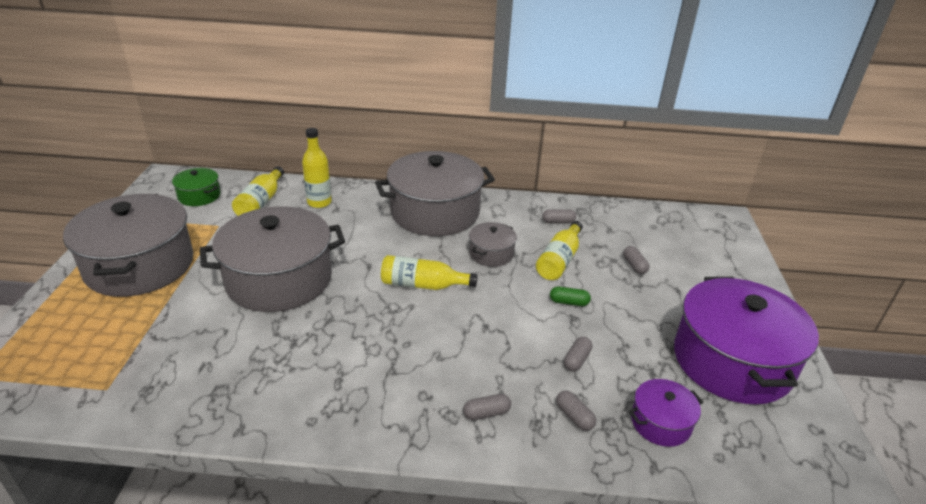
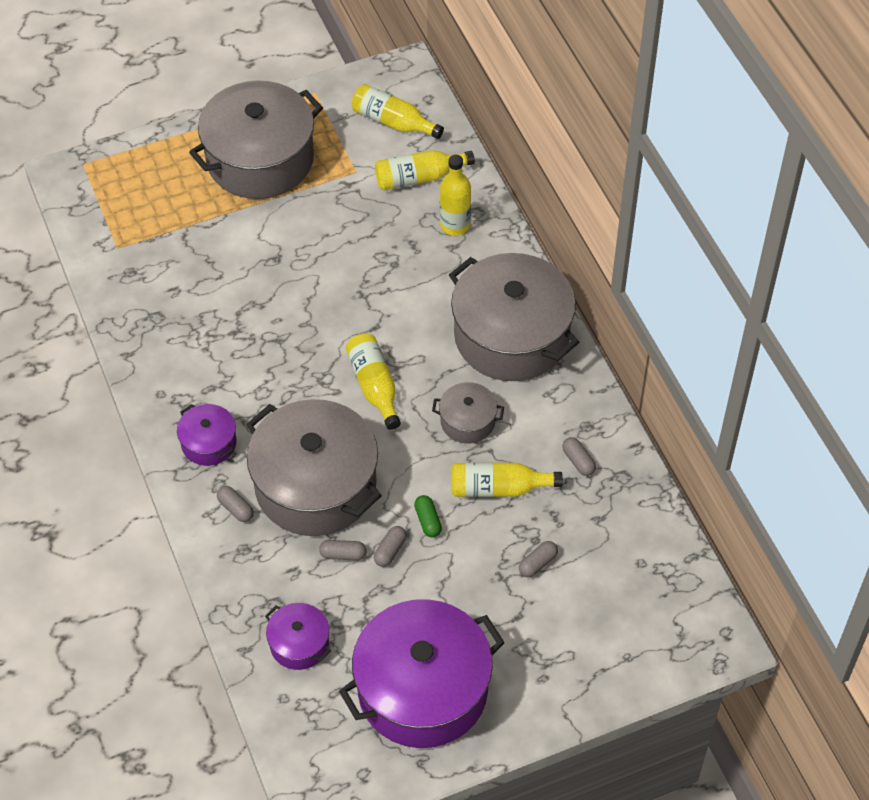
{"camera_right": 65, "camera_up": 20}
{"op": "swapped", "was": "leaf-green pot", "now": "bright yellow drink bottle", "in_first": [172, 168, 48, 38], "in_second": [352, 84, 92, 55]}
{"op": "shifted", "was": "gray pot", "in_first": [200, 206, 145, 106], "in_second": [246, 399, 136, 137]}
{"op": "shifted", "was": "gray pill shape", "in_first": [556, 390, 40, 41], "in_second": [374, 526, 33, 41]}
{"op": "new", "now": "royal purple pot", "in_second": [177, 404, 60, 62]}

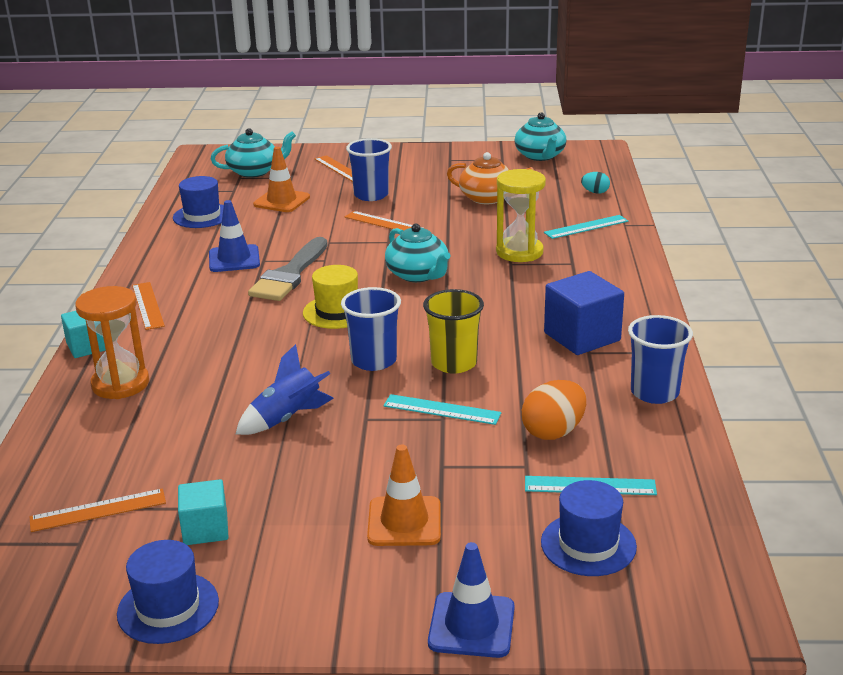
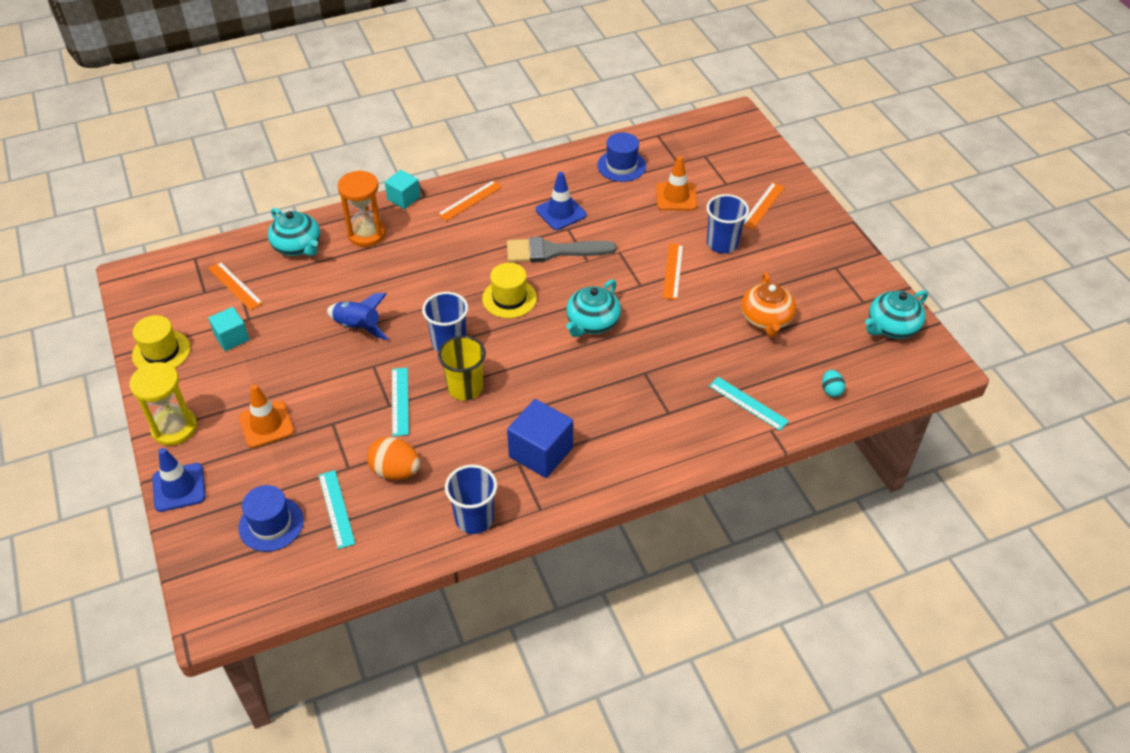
{"camera_right": 65, "camera_up": 20}
{"op": "shifted", "was": "teal china teapot", "in_first": [211, 128, 85, 50], "in_second": [268, 208, 52, 48]}
{"op": "shifted", "was": "bright yellow hourglass", "in_first": [496, 169, 50, 93], "in_second": [130, 362, 67, 84]}
{"op": "repainted", "was": "blue top hat", "now": "bright yellow top hat", "in_first": [117, 540, 102, 104], "in_second": [132, 315, 58, 54]}

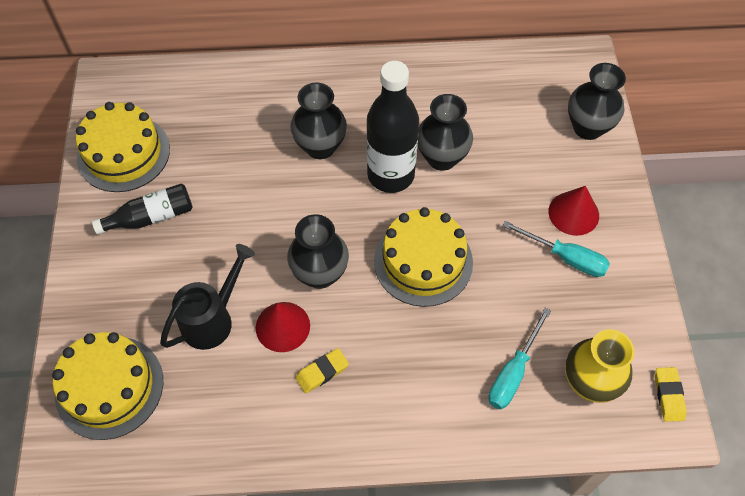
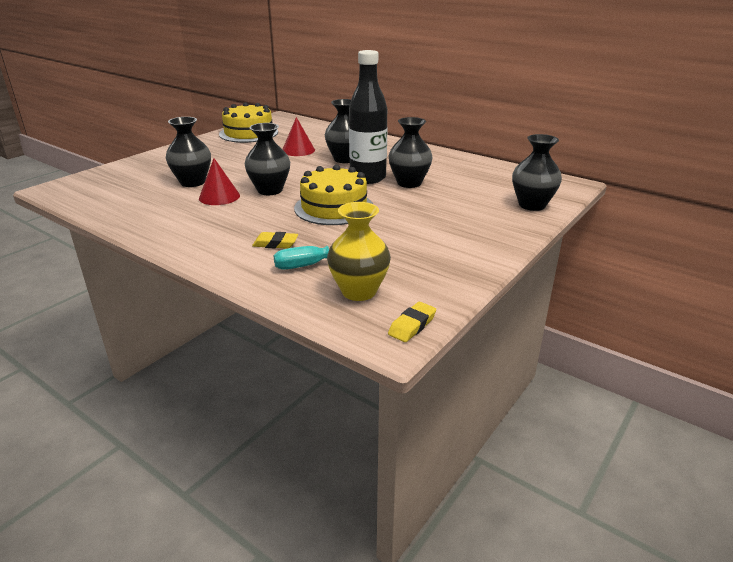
{"camera_right": 40, "camera_up": -30}
{"op": "gone", "was": "black drink bottle", "in_first": [92, 184, 101, 50]}
{"op": "shifted", "was": "scarlet cone", "in_first": [548, 186, 51, 50], "in_second": [283, 117, 32, 39]}
{"op": "gone", "was": "teal screwdriver", "in_first": [503, 221, 107, 56]}
{"op": "swapped", "was": "black sprinkling can", "now": "black flower vase", "in_first": [160, 244, 95, 106], "in_second": [166, 117, 45, 70]}
{"op": "gone", "was": "bright yellow gateau", "in_first": [52, 332, 111, 108]}
{"op": "shifted", "was": "bright yellow eraser", "in_first": [295, 348, 54, 45], "in_second": [252, 232, 46, 17]}

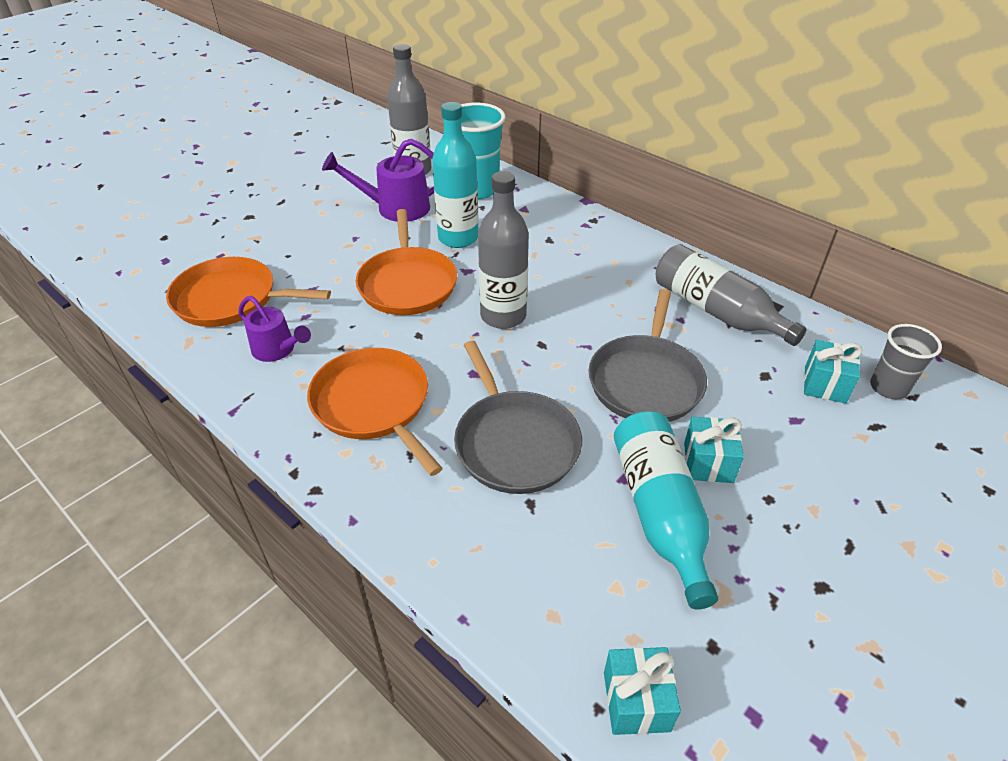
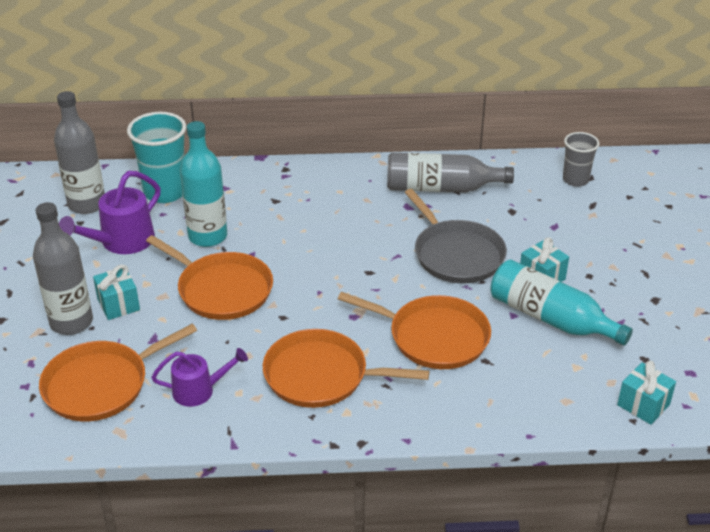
{"camera_right": -45, "camera_up": -5}
{"op": "shifted", "was": "gray drink bottle", "in_first": [478, 171, 51, 158], "in_second": [33, 202, 60, 133]}
{"op": "shifted", "was": "teal present", "in_first": [804, 340, 58, 64], "in_second": [93, 265, 47, 55]}
{"op": "repainted", "was": "gray pan", "now": "bright orange pan", "in_first": [454, 341, 128, 153], "in_second": [338, 292, 153, 77]}

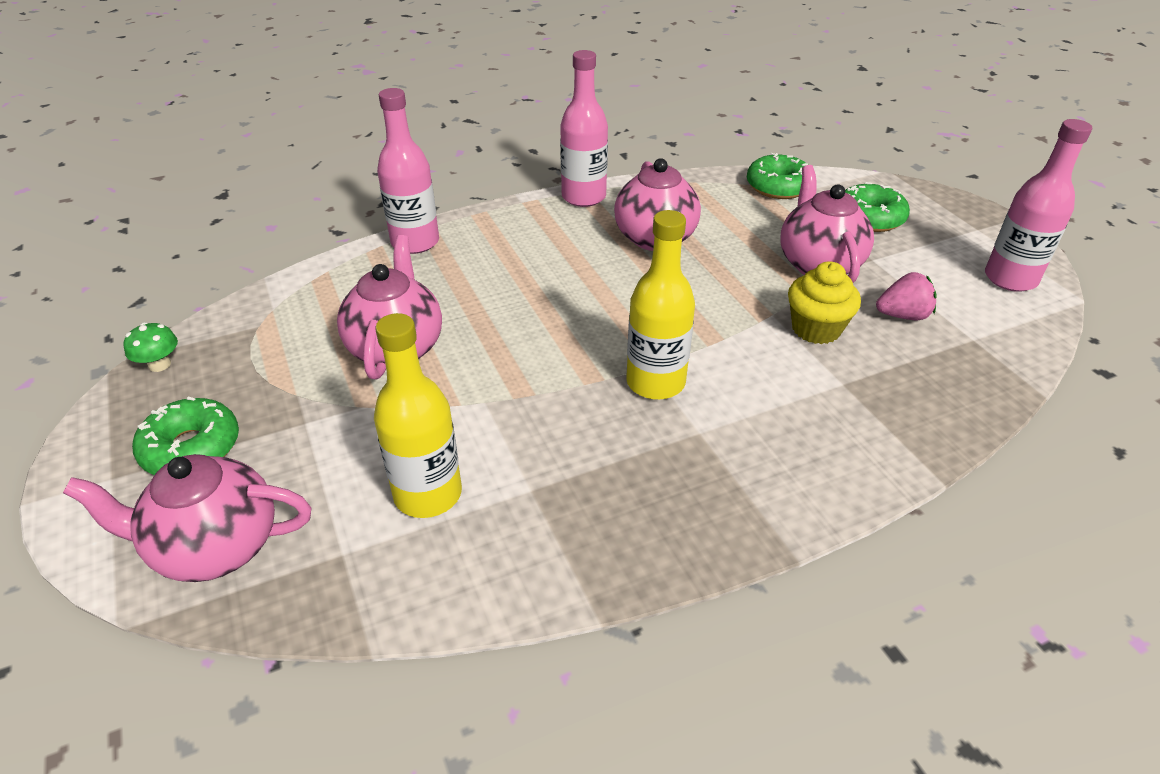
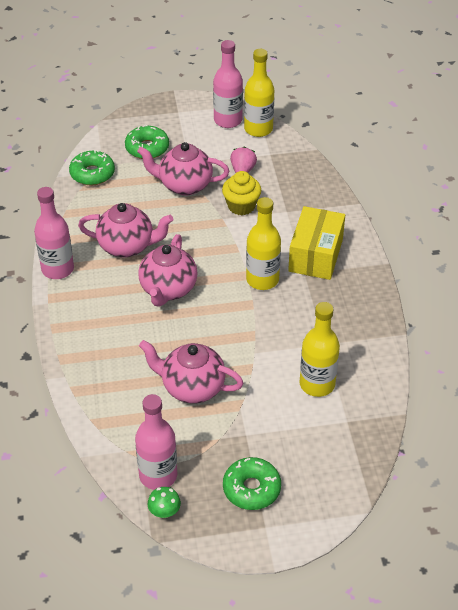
{"camera_right": -75, "camera_up": 5}
{"op": "shifted", "was": "rose-pink drink bottle", "in_first": [377, 88, 62, 166], "in_second": [135, 394, 42, 96]}
{"op": "shifted", "was": "rose-pink china teapot", "in_first": [63, 454, 248, 128], "in_second": [138, 234, 60, 73]}
{"op": "new", "now": "bright yellow drink bottle", "in_second": [244, 49, 30, 88]}
{"op": "new", "now": "bright yellow parcel", "in_second": [288, 206, 57, 74]}

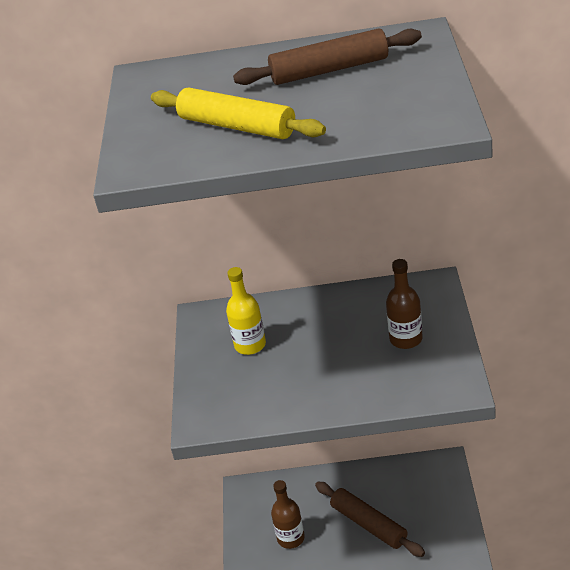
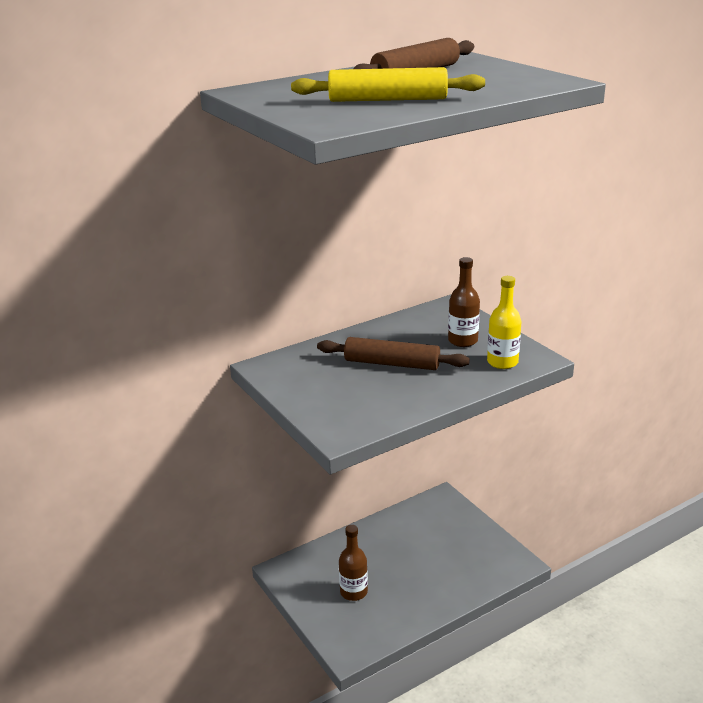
{"camera_right": -35, "camera_up": -10}
{"op": "shifted", "was": "bright yellow drink bottle", "in_first": [226, 267, 40, 88], "in_second": [487, 276, 34, 93]}
{"op": "shifted", "was": "dark brown dough roller", "in_first": [315, 482, 110, 75], "in_second": [317, 337, 153, 33]}

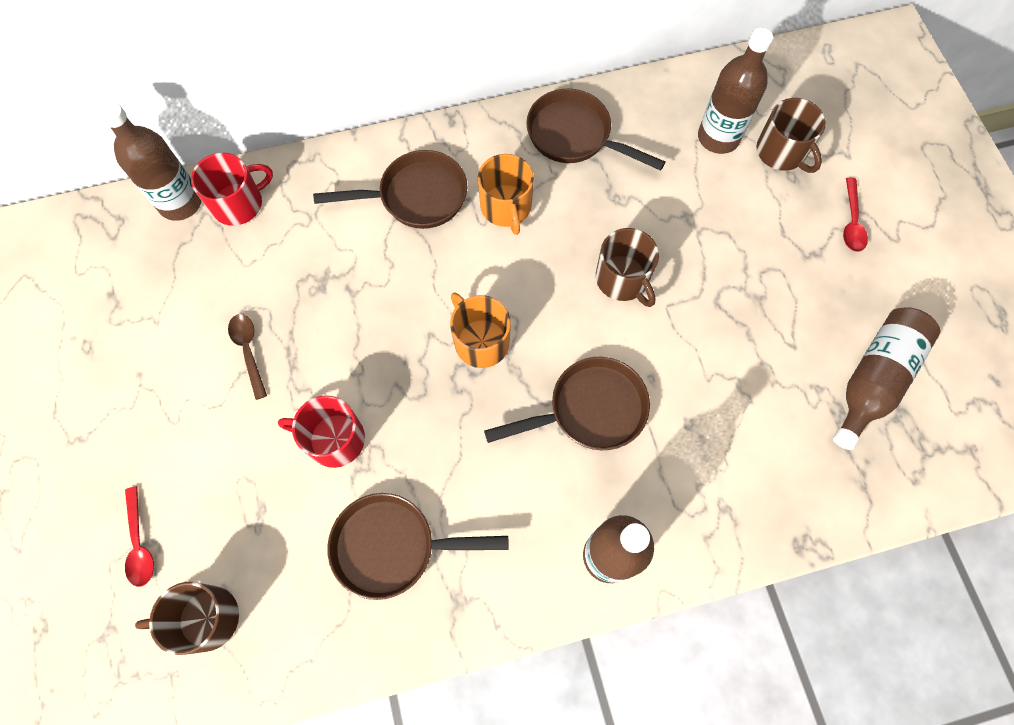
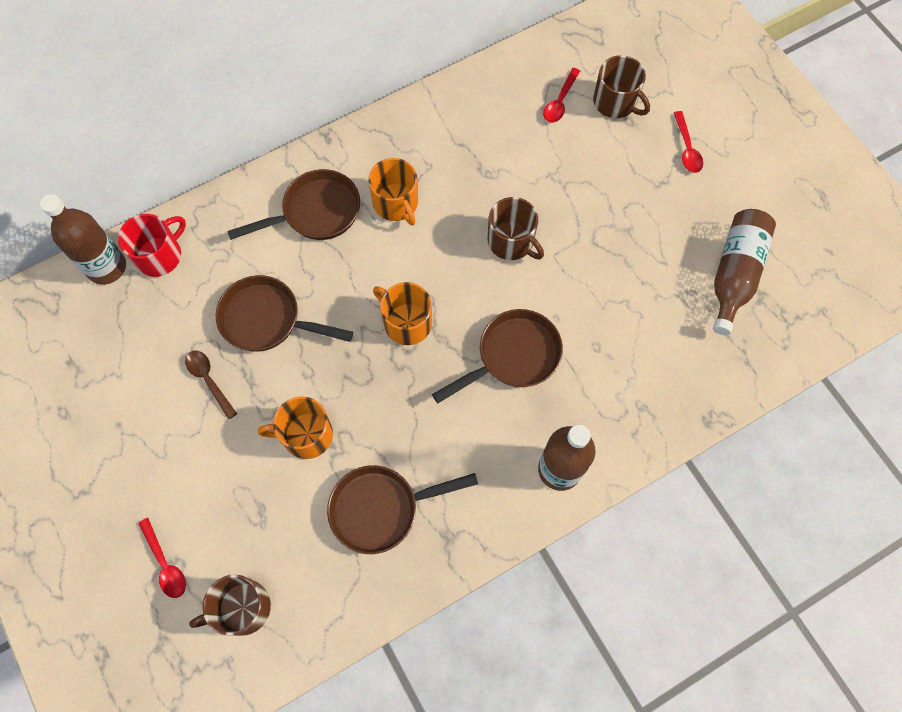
{"camera_right": -15, "camera_up": 0}
{"op": "swapped", "was": "dark brown drink bottle", "now": "scarlet teaspoon", "in_first": [698, 28, 75, 126], "in_second": [543, 68, 37, 55]}
{"op": "shifted", "was": "dark brown pan", "in_first": [526, 89, 139, 82], "in_second": [216, 275, 137, 77]}
{"op": "repainted", "was": "scarlet mug", "now": "bright orange mug", "in_first": [278, 395, 87, 73], "in_second": [258, 397, 75, 62]}

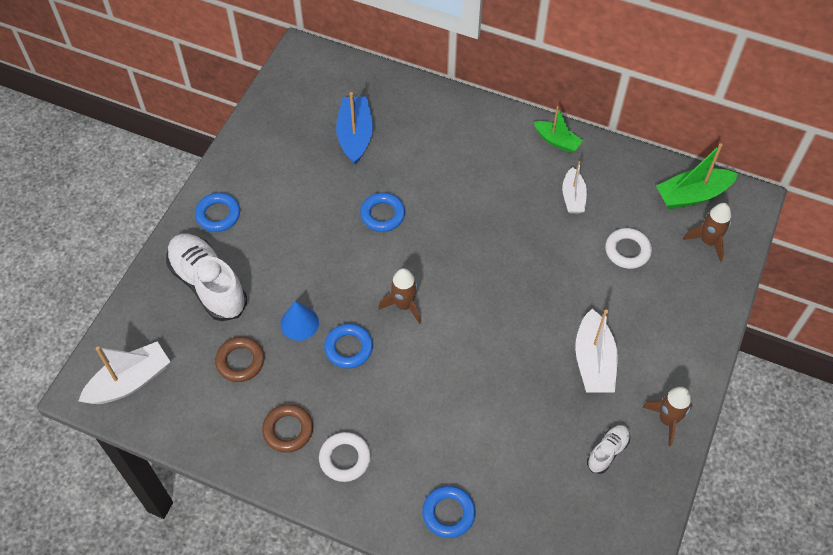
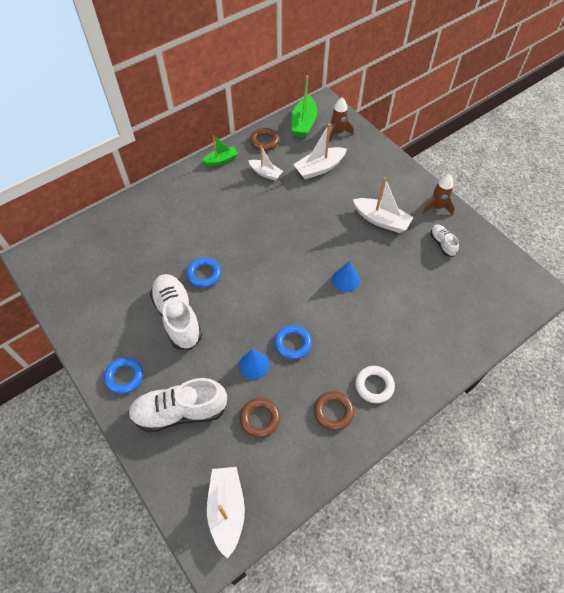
{"camera_right": -60, "camera_up": 0}
{"op": "gone", "was": "blue sailboat", "in_first": [336, 92, 37, 73]}
{"op": "swapped", "was": "snow-white hoop", "now": "snow-white sailboat", "in_first": [605, 228, 47, 41], "in_second": [293, 124, 54, 55]}
{"op": "gone", "was": "dark brown spaceship", "in_first": [379, 268, 42, 56]}
{"op": "gone", "was": "blue hoop", "in_first": [422, 486, 54, 52]}
{"op": "new", "now": "dark brown hoop", "in_second": [250, 128, 29, 23]}
{"op": "new", "now": "blue cone", "in_second": [332, 261, 28, 31]}
{"op": "new", "now": "snow-white sneaker", "in_second": [150, 274, 52, 76]}

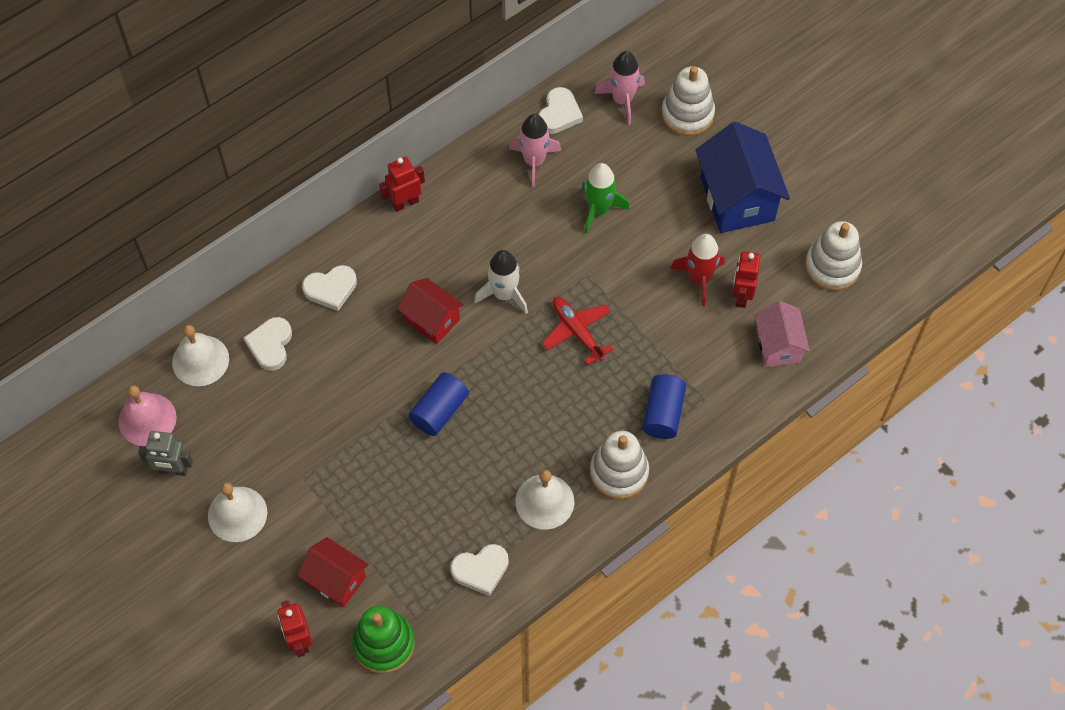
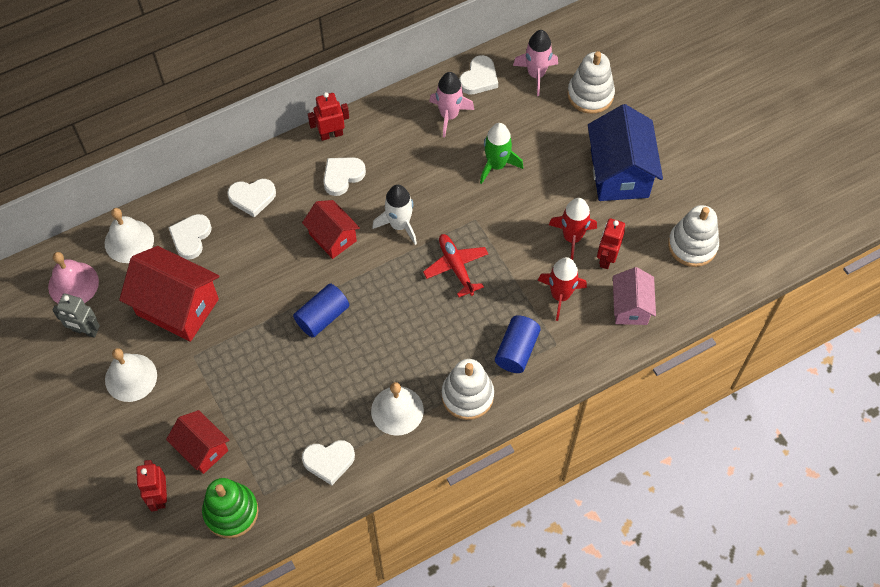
{"camera_right": 10, "camera_up": 0}
{"op": "new", "now": "snow-white heart", "in_second": [323, 157, 43, 39]}
{"op": "new", "now": "scarlet house", "in_second": [119, 246, 100, 96]}
{"op": "new", "now": "scarlet spaceship", "in_second": [538, 257, 49, 64]}

